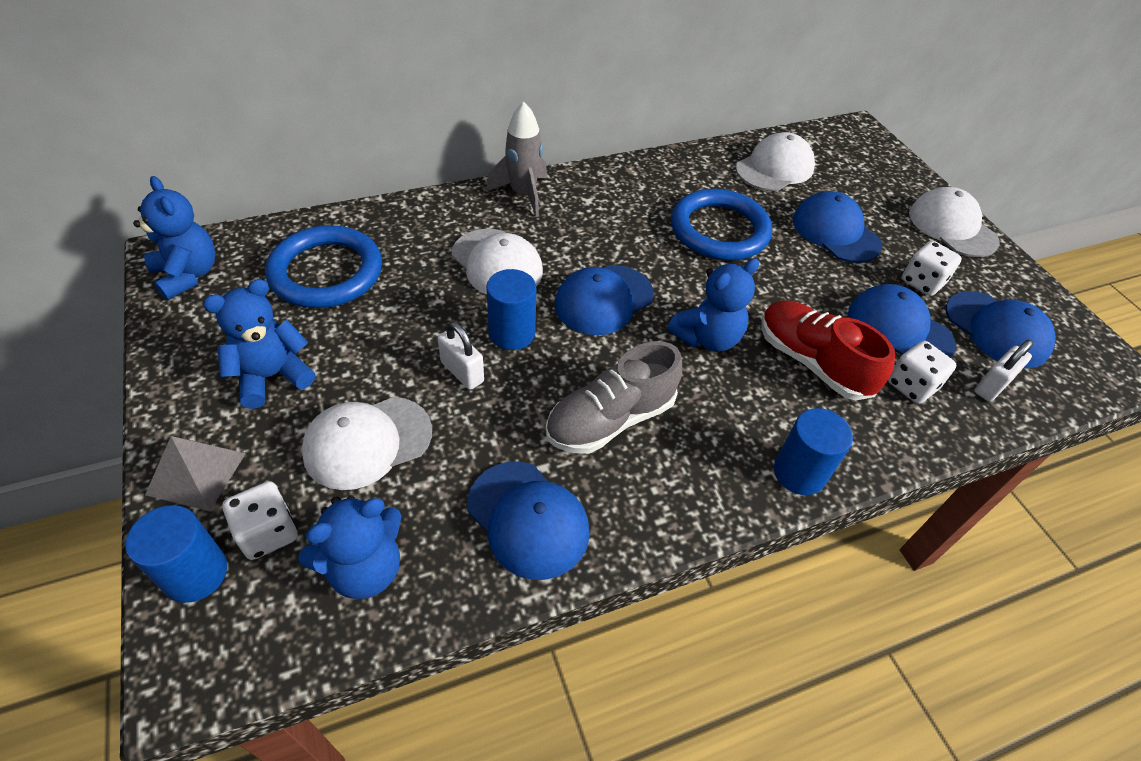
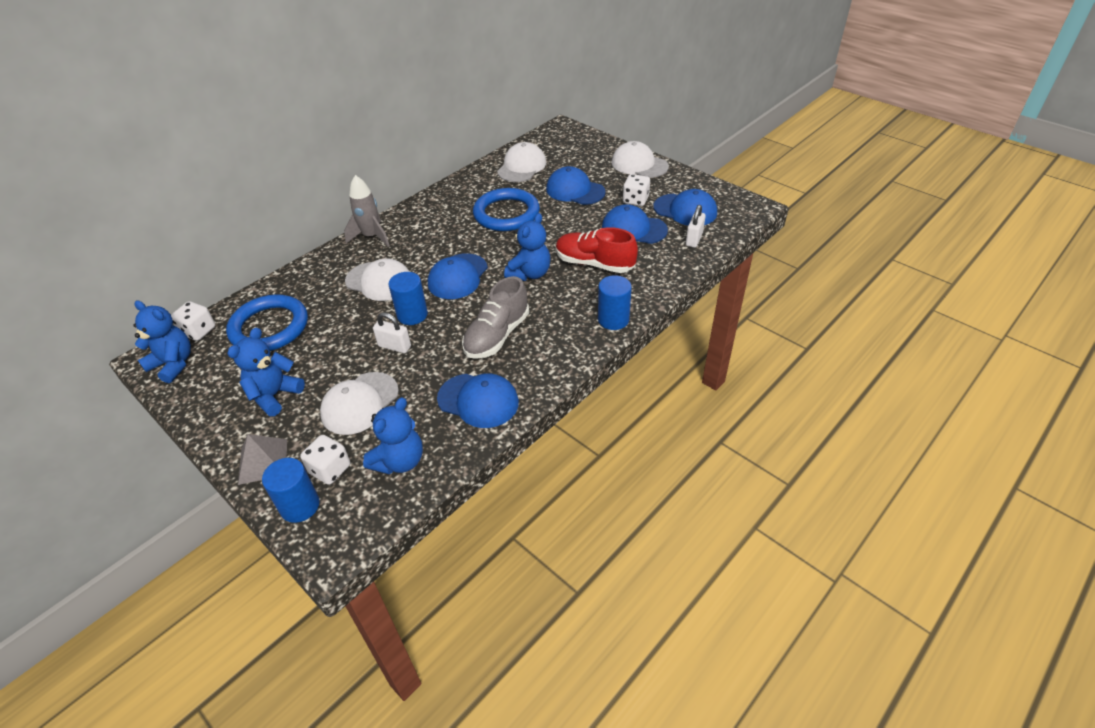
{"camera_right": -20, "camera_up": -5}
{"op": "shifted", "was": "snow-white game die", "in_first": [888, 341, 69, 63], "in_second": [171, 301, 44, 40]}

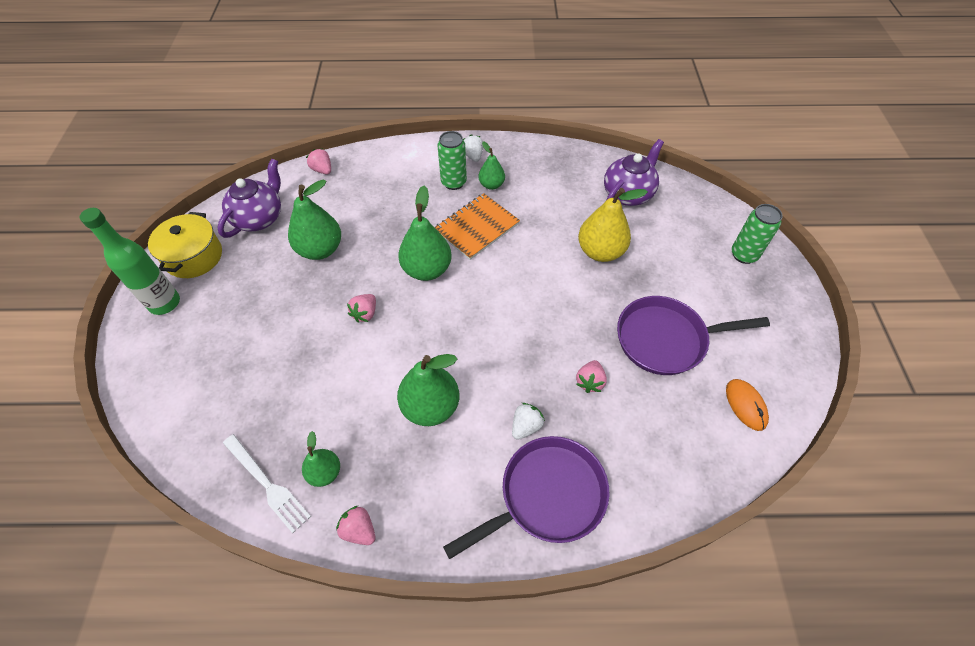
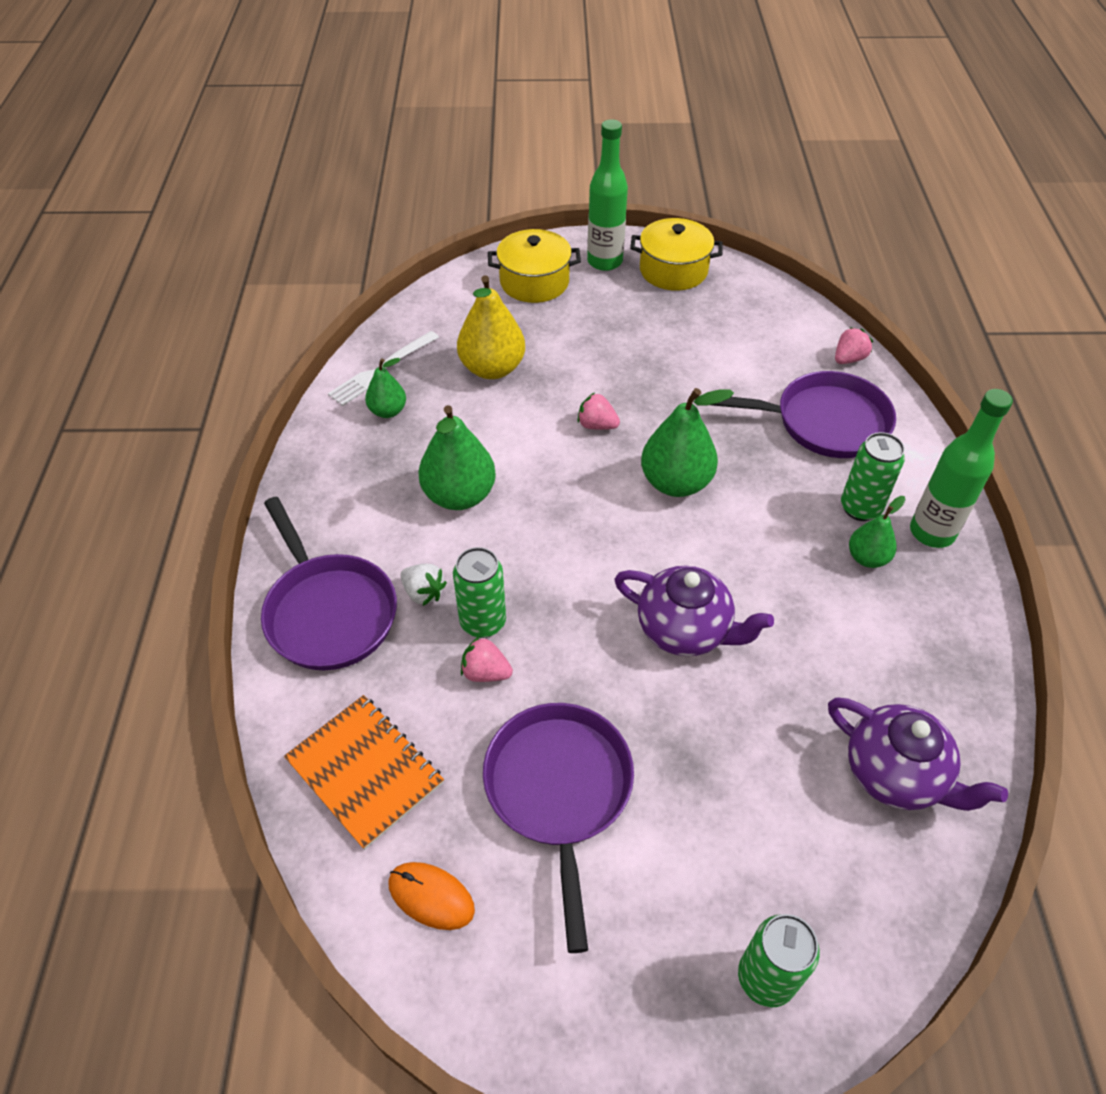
{"camera_right": 90, "camera_up": -5}
{"op": "swapped", "was": "snow-white toy strawberry", "now": "leaf-green drink bottle", "in_first": [463, 135, 20, 27], "in_second": [910, 389, 103, 159]}
{"op": "shifted", "was": "royal purple china teapot", "in_first": [217, 158, 64, 80], "in_second": [614, 566, 160, 90]}
{"op": "gone", "was": "leaf-green toy pear", "in_first": [288, 179, 53, 81]}
{"op": "shifted", "was": "bright yellow toy pear", "in_first": [578, 188, 70, 74], "in_second": [457, 275, 68, 104]}
{"op": "shifted", "was": "bright orange notepad", "in_first": [435, 193, 85, 67], "in_second": [284, 695, 160, 155]}
{"op": "rotated", "was": "bright orange PC mouse", "in_first": [726, 379, 43, 52], "in_second": [388, 862, 87, 68], "clockwise": 45}
{"op": "gone", "was": "rose-pink toy strawberry", "in_first": [336, 506, 39, 39]}
{"op": "new", "now": "bright yellow pot", "in_second": [488, 229, 93, 74]}
{"op": "new", "now": "royal purple pan", "in_second": [712, 371, 184, 87]}
{"op": "new", "now": "leaf-green can", "in_second": [453, 547, 53, 91]}

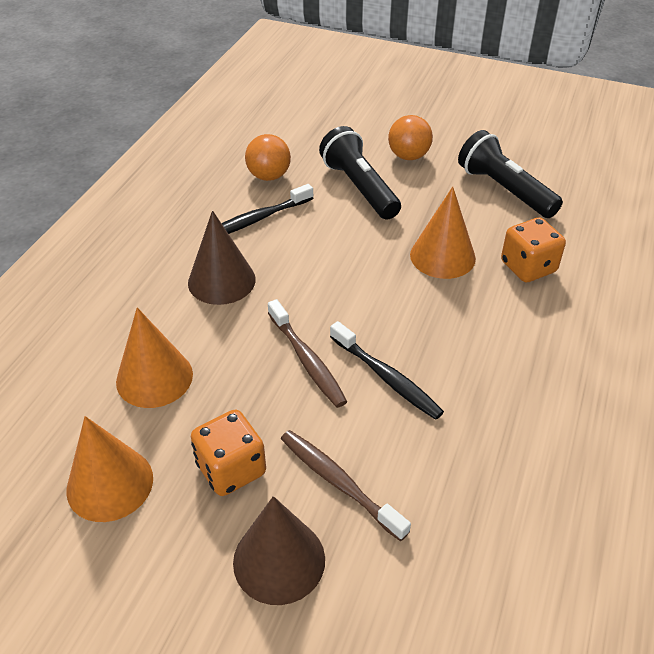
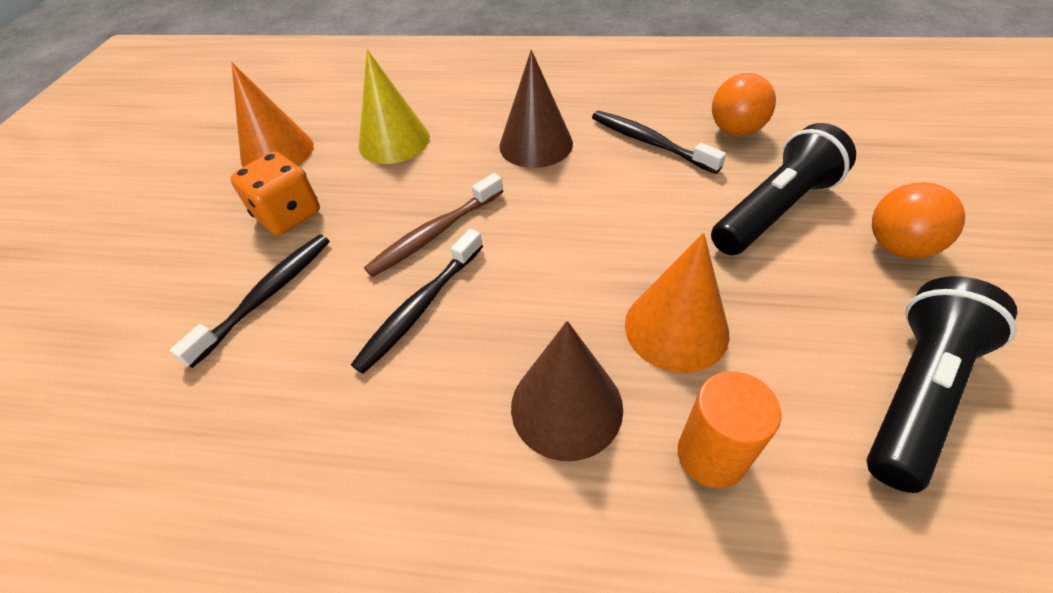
{"camera_right": 80, "camera_up": 5}
{"op": "swapped", "was": "bright orange game die", "now": "bright orange cylinder shape", "in_first": [501, 218, 65, 64], "in_second": [678, 371, 103, 117]}
{"op": "repainted", "was": "bright orange cone", "now": "bright yellow cone", "in_first": [116, 307, 77, 101], "in_second": [359, 49, 71, 115]}
{"op": "repainted", "was": "dark brown tooth brush", "now": "black tooth brush", "in_first": [281, 430, 130, 111], "in_second": [170, 235, 159, 133]}
{"op": "shifted", "was": "dark brown cone", "in_first": [233, 496, 92, 109], "in_second": [511, 321, 112, 140]}

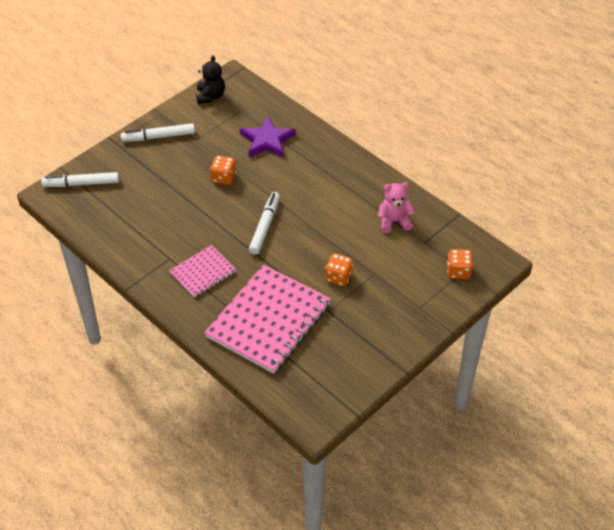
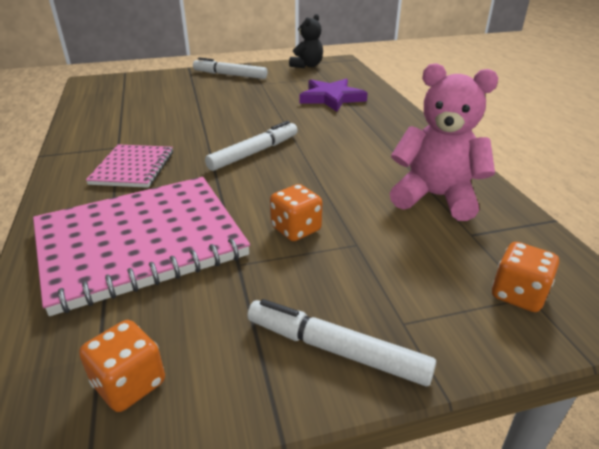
{"camera_right": 30, "camera_up": -15}
{"op": "shifted", "was": "bright orange game die", "in_first": [210, 155, 26, 30], "in_second": [79, 320, 86, 92]}
{"op": "shifted", "was": "snow-white marker pen", "in_first": [41, 172, 78, 15], "in_second": [247, 299, 189, 87]}
{"op": "scaled", "was": "rose-pink teddy bear", "in_first": [378, 182, 37, 51], "in_second": [390, 63, 108, 158], "ratio": 1.54}
{"op": "rotated", "was": "rose-pink notepad", "in_first": [169, 245, 67, 53], "in_second": [86, 144, 87, 44], "clockwise": -75}

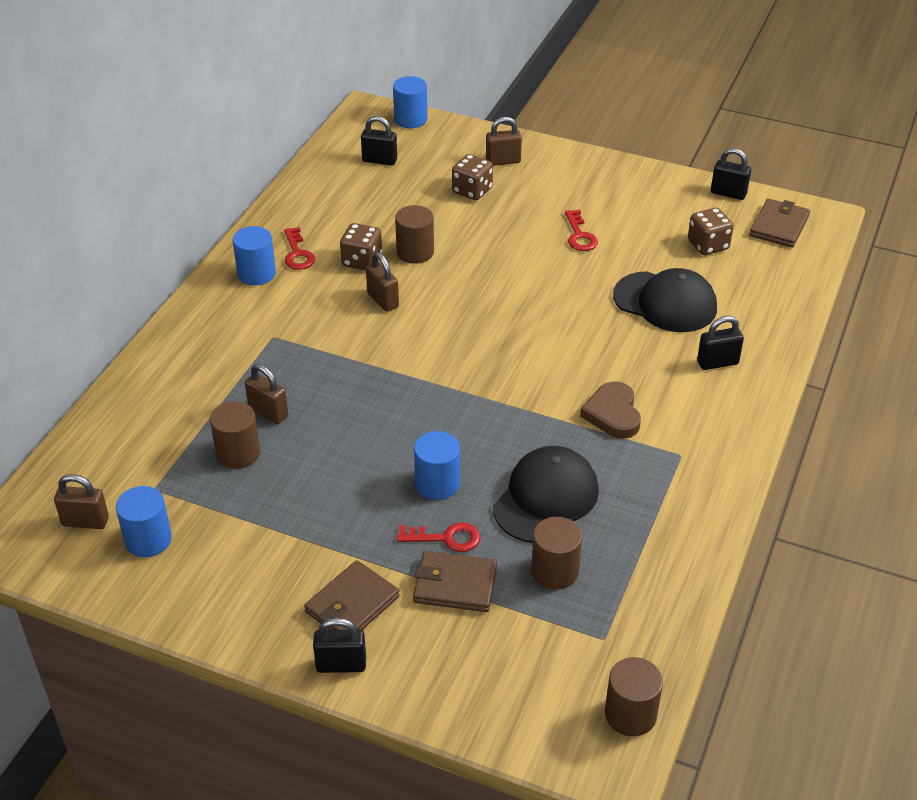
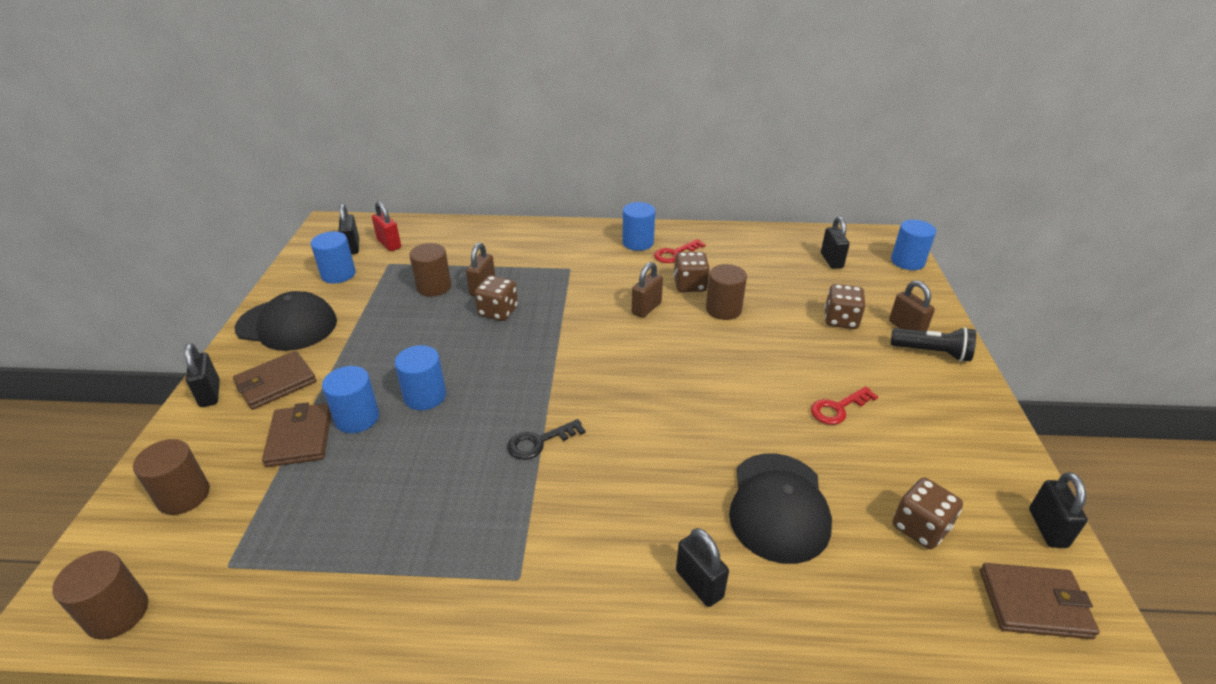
{"camera_right": 70, "camera_up": -5}
{"op": "gone", "was": "dark brown heart", "in_first": [580, 381, 61, 58]}
{"op": "shifted", "was": "black peaked cap", "in_first": [493, 446, 106, 97], "in_second": [235, 291, 102, 60]}
{"op": "repainted", "was": "dark brown small lock", "now": "black small lock", "in_first": [54, 474, 55, 55], "in_second": [338, 204, 21, 51]}
{"op": "shifted", "was": "dark brown cylinder shape", "in_first": [531, 517, 51, 72], "in_second": [133, 439, 77, 76]}
{"op": "swapped", "was": "scarlet door key", "now": "blue cylinder shape", "in_first": [397, 523, 83, 29], "in_second": [322, 366, 57, 67]}
{"op": "rotated", "was": "dark brown billfold", "in_first": [304, 560, 95, 70], "in_second": [233, 351, 84, 59], "clockwise": -60}
{"op": "new", "now": "scarlet small lock", "in_second": [372, 201, 29, 50]}
{"op": "new", "now": "dark brown game die", "in_second": [474, 275, 44, 46]}
{"op": "new", "now": "black flashlight", "in_second": [891, 327, 85, 35]}
{"op": "new", "now": "black door key", "in_second": [507, 419, 79, 41]}

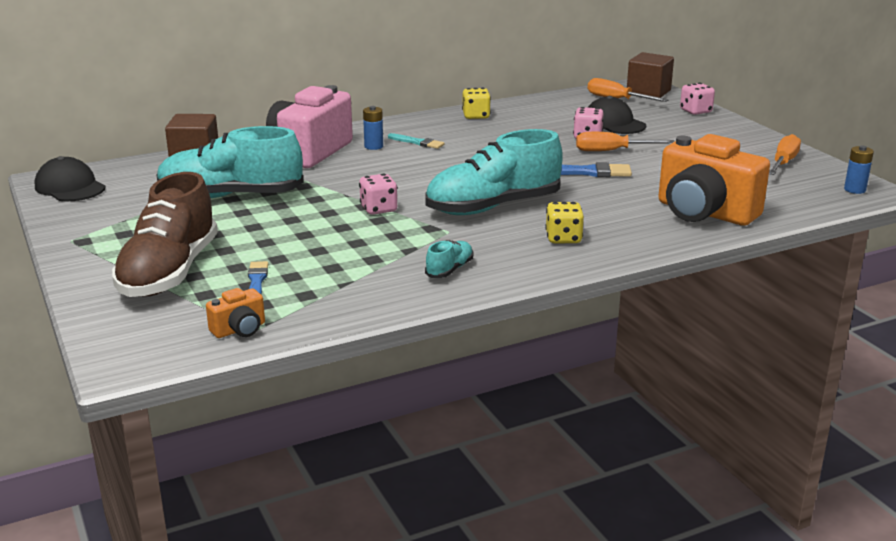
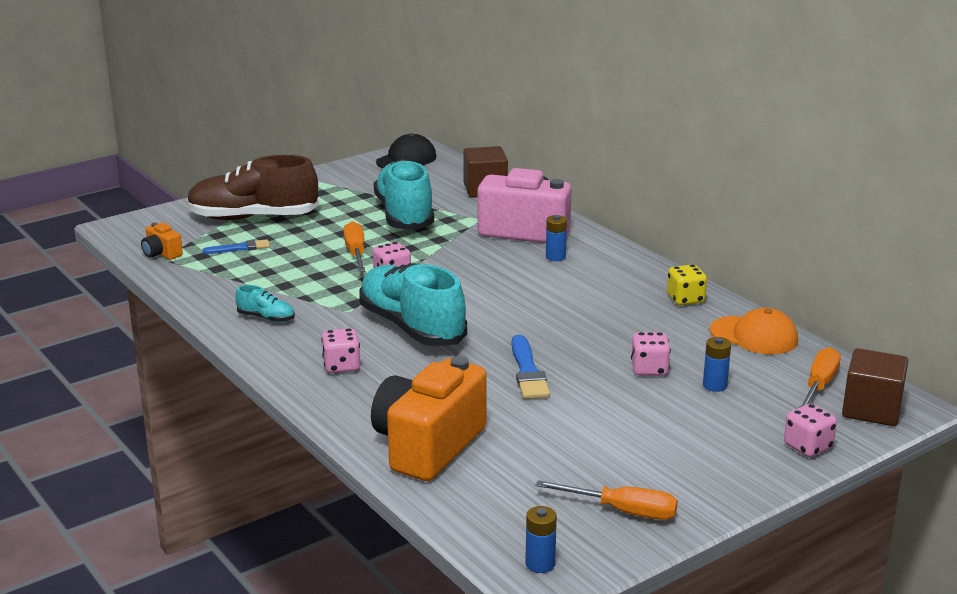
{"camera_right": 80, "camera_up": 0}
{"op": "swapped", "was": "black peaked cap", "now": "blue AA battery", "in_first": [587, 96, 59, 38], "in_second": [703, 337, 28, 55]}
{"op": "shifted", "was": "bright orange screwdriver", "in_first": [576, 132, 99, 19], "in_second": [343, 221, 22, 51]}
{"op": "gone", "was": "teal paintbrush", "in_first": [388, 133, 57, 16]}
{"op": "repainted", "was": "bright yellow game die", "now": "rose-pink game die", "in_first": [545, 202, 39, 41], "in_second": [321, 328, 39, 45]}
{"op": "new", "now": "bright orange peaked cap", "in_second": [710, 308, 88, 46]}

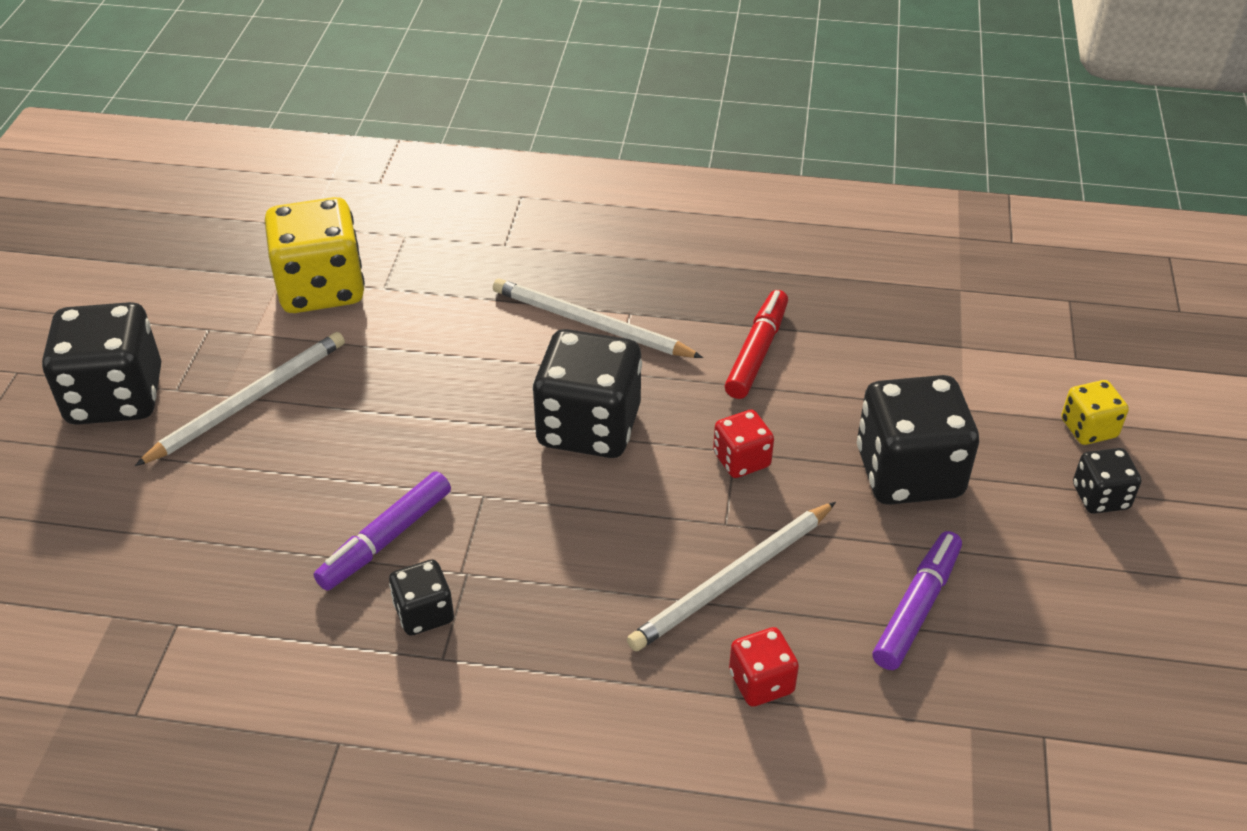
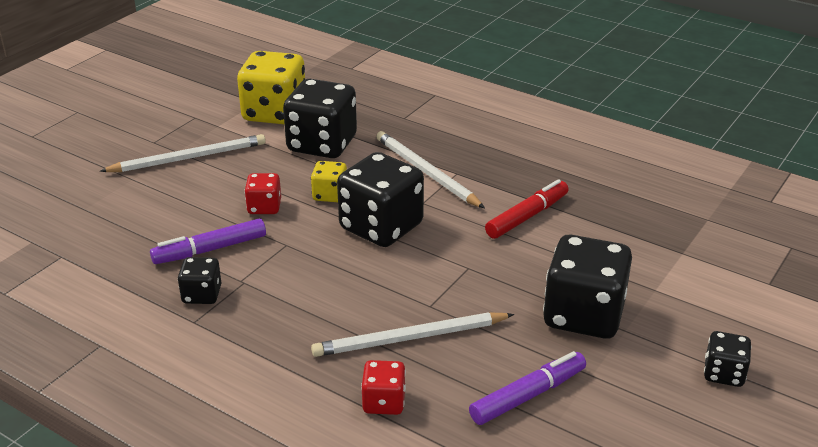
{"camera_right": 25, "camera_up": -10}
{"op": "shifted", "was": "black game die", "in_first": [42, 302, 119, 123], "in_second": [283, 79, 74, 79]}
{"op": "shifted", "was": "bright yellow game die", "in_first": [1061, 380, 68, 65], "in_second": [311, 161, 36, 41]}
{"op": "shifted", "was": "scarlet game die", "in_first": [713, 410, 61, 68], "in_second": [245, 173, 36, 41]}

